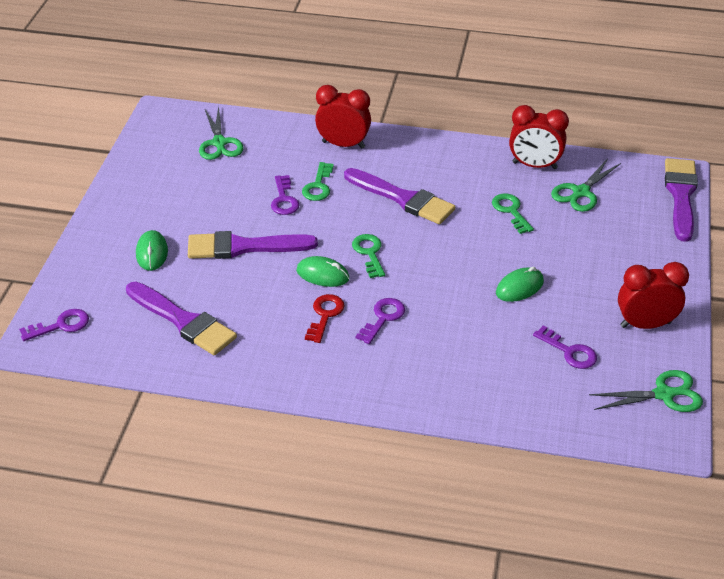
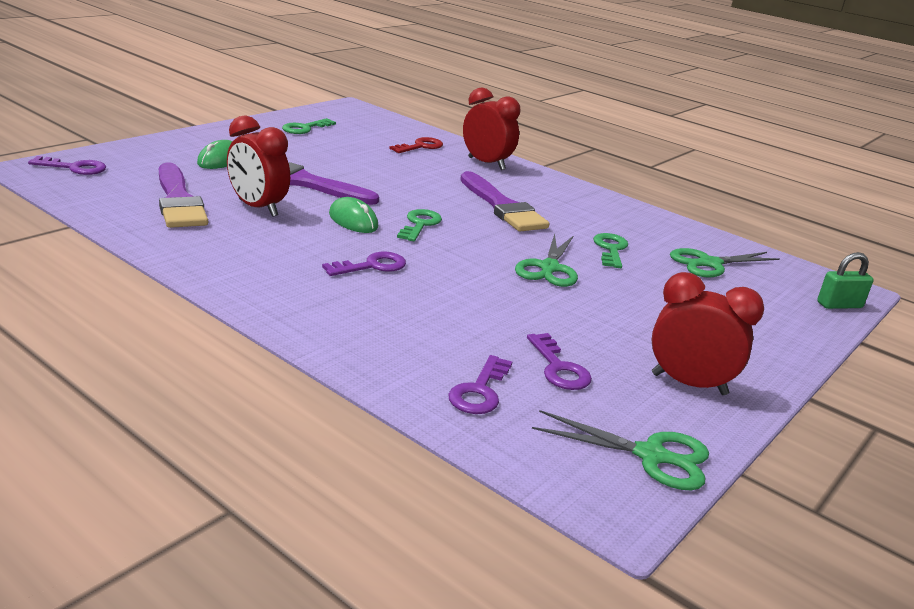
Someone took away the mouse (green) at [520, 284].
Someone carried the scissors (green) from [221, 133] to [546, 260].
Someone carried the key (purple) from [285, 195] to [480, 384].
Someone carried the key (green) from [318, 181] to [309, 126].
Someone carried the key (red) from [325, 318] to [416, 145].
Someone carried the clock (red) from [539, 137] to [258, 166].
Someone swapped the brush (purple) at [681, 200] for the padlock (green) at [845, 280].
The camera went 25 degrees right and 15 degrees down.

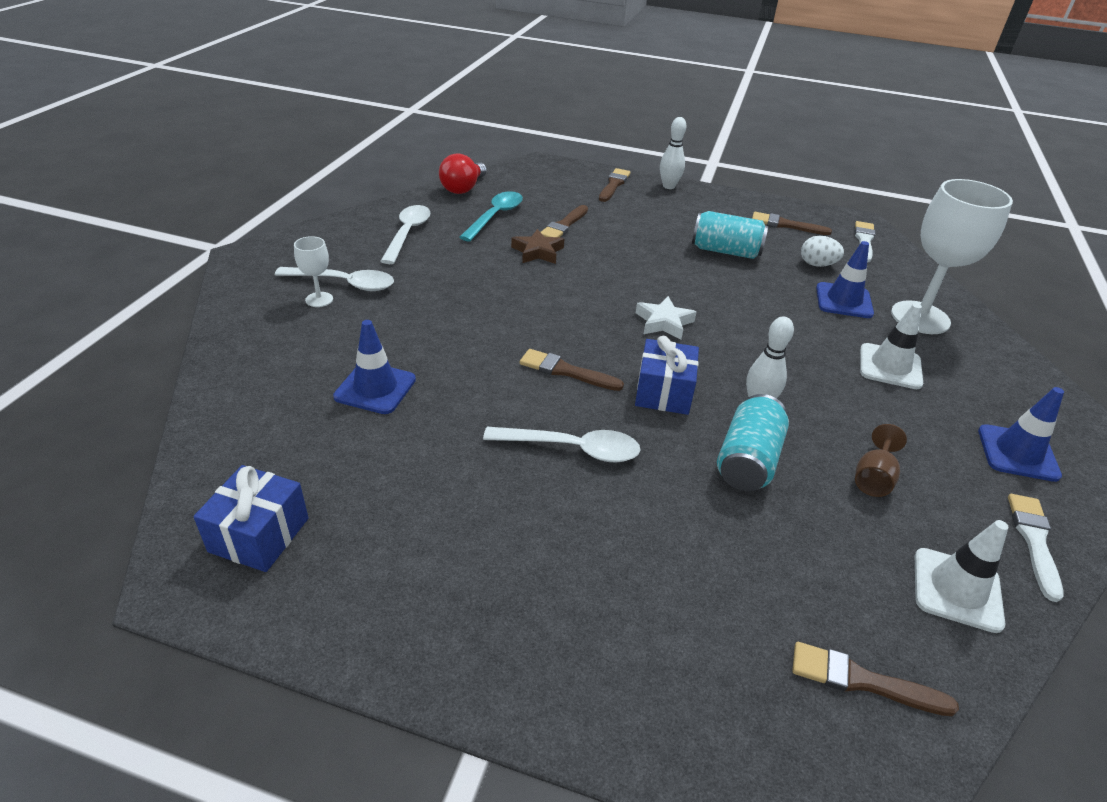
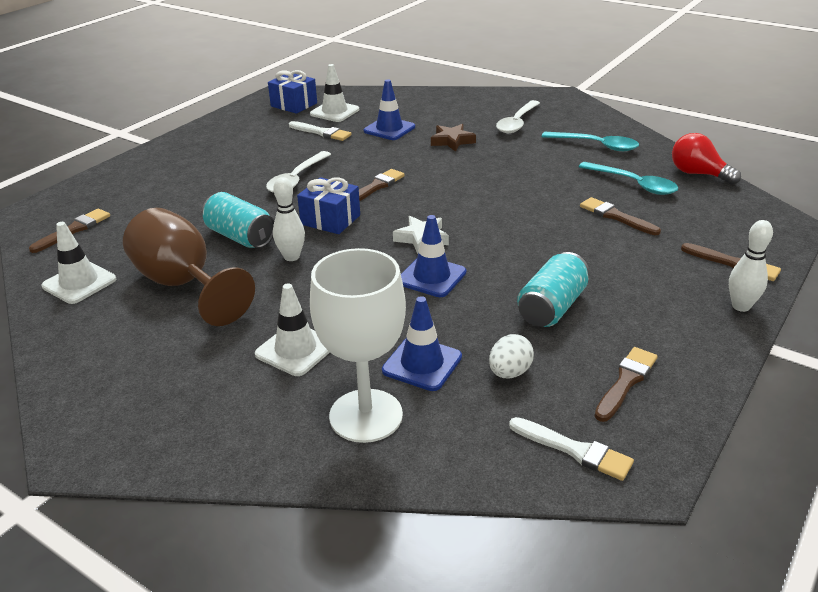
Someone took away the goblet (white) at [313, 271].
Someone put down the traffic cone (white) at [334, 93].
Someone carried the star (brown) from [537, 246] to [453, 138].
Someone carried the traffic cone (blue) from [1021, 434] to [433, 256].
Someone carried the brush (white) from [1035, 548] to [320, 131].
Someone repainted the spoon (white) at [406, 234], which became the spoon (turquoise) at [590, 141].
Someone scaled the goblet (brown) at [881, 460] by 2.21.
The camera went 110 degrees right and 5 degrees down.

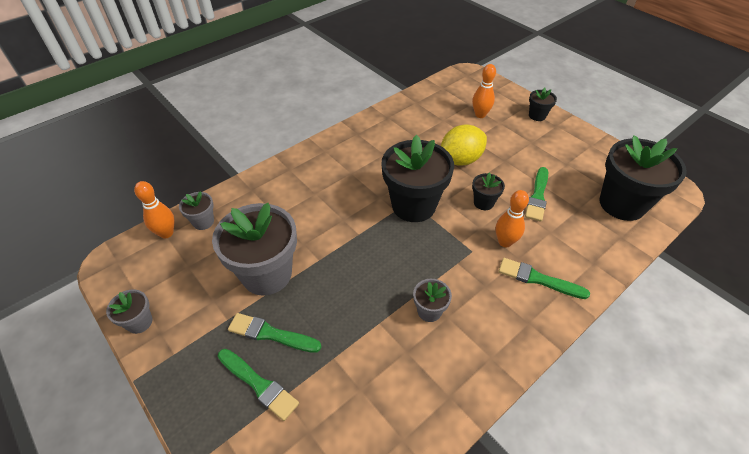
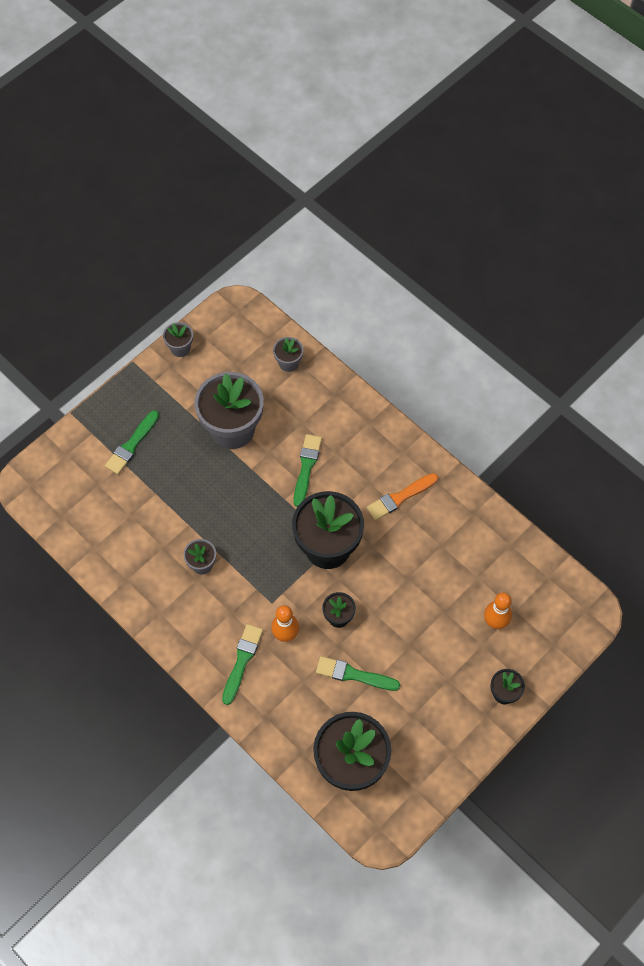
Someone took away the bowling pin (orange) at [154, 210].
Someone took away the lemon (yellow) at [464, 145].
Someone put down the brush (orange) at [402, 497].
Someone carried the brush (green) from [274, 333] to [307, 470].
The camera went 85 degrees right and 15 degrees up.

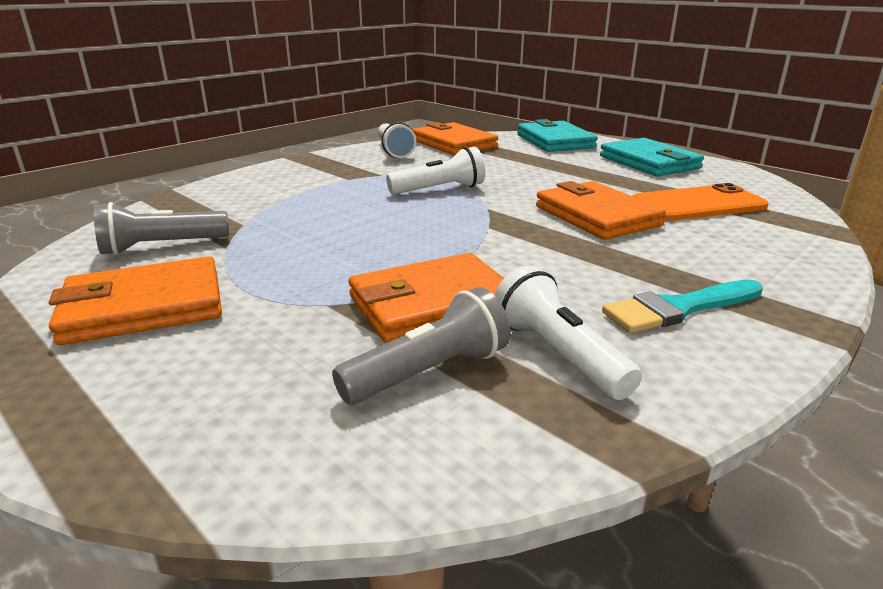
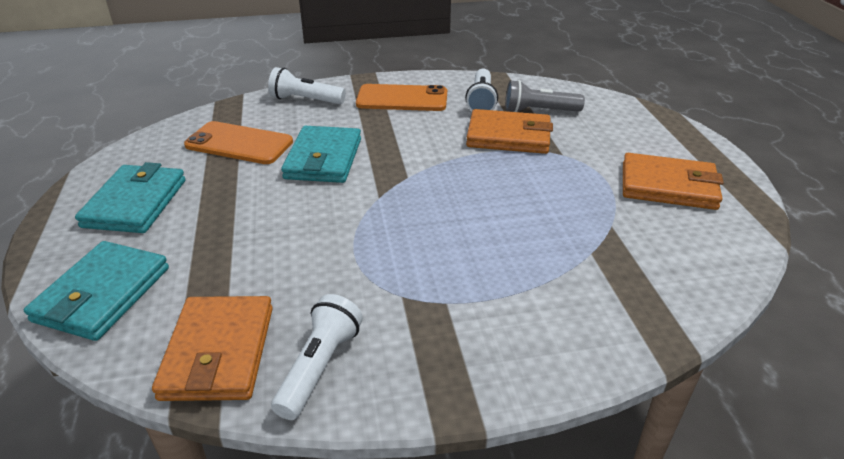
Someone took away the flashlight (grey) at [161, 228].
Someone carried the flashlight (white) from [435, 171] to [307, 85].
Someone swapped the brush (turquoise) at [682, 306] for the phone (orange) at [401, 97].
Someone repainted the wallet (orange) at [601, 210], which became the wallet (turquoise) at [321, 154].
The camera went 145 degrees left and 10 degrees up.

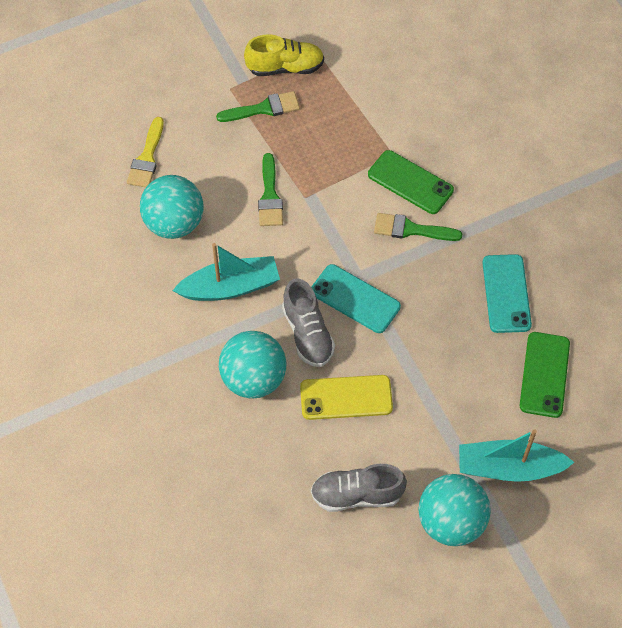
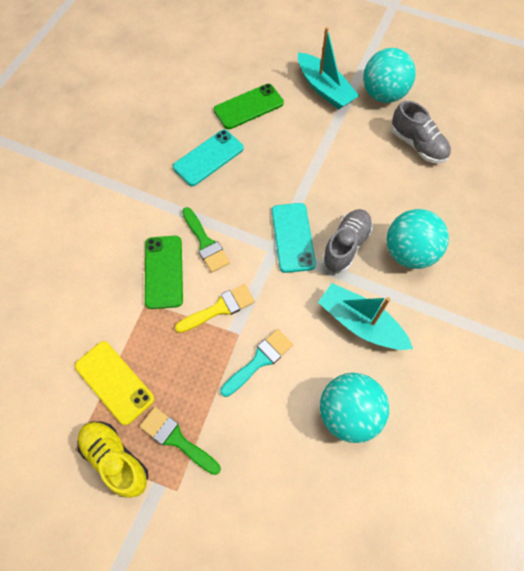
Someone carried the brush (yellow) from [145, 152] to [215, 308].
Someone carried the phone (yellow) from [346, 397] to [114, 383].
Someone repainted the brush (green) at [270, 189], which became the brush (turquoise) at [256, 363].
The camera went 130 degrees left and 5 degrees up.

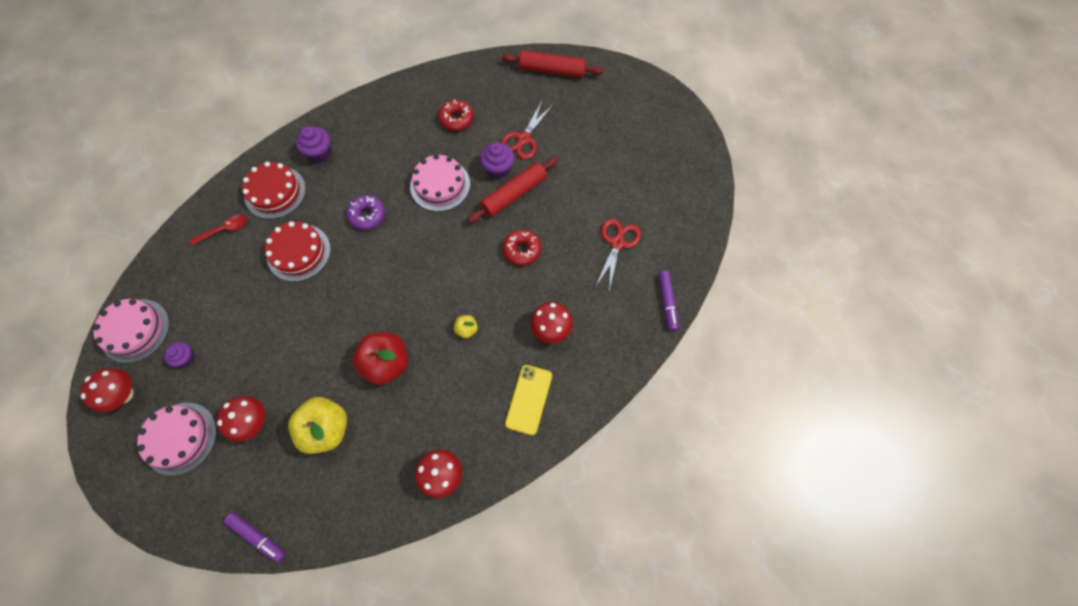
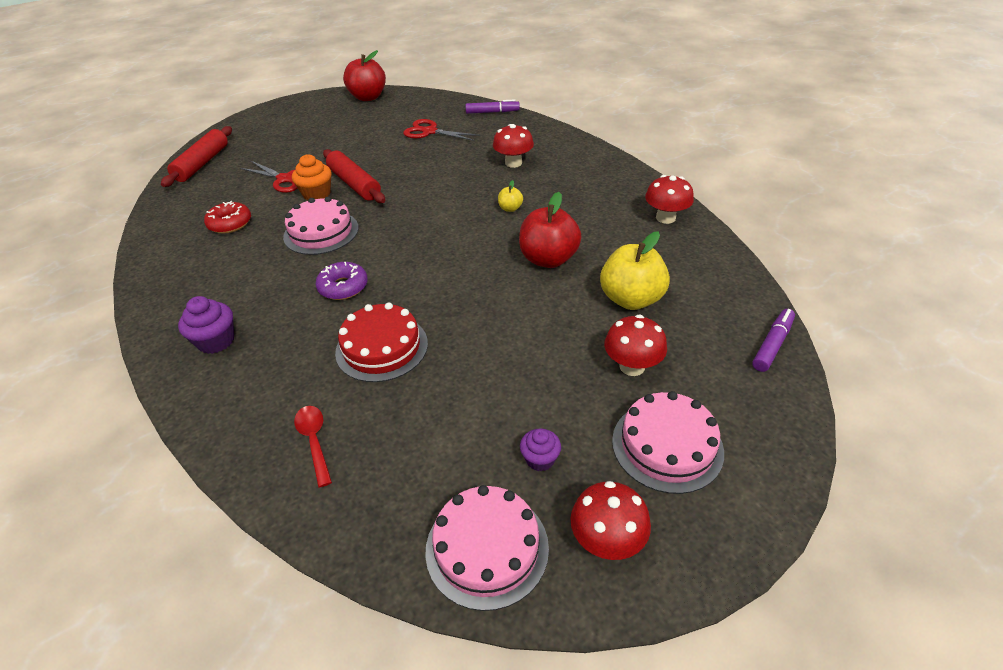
Someone took away the cake (red) at [274, 190].
Someone took away the donut (red) at [522, 247].
Someone took away the phone (yellow) at [528, 400].
Someone put down the apple (red) at [364, 75].
Someone repainted the cupcake (purple) at [497, 161], which became the cupcake (orange) at [312, 177].
The camera went 85 degrees left and 25 degrees down.

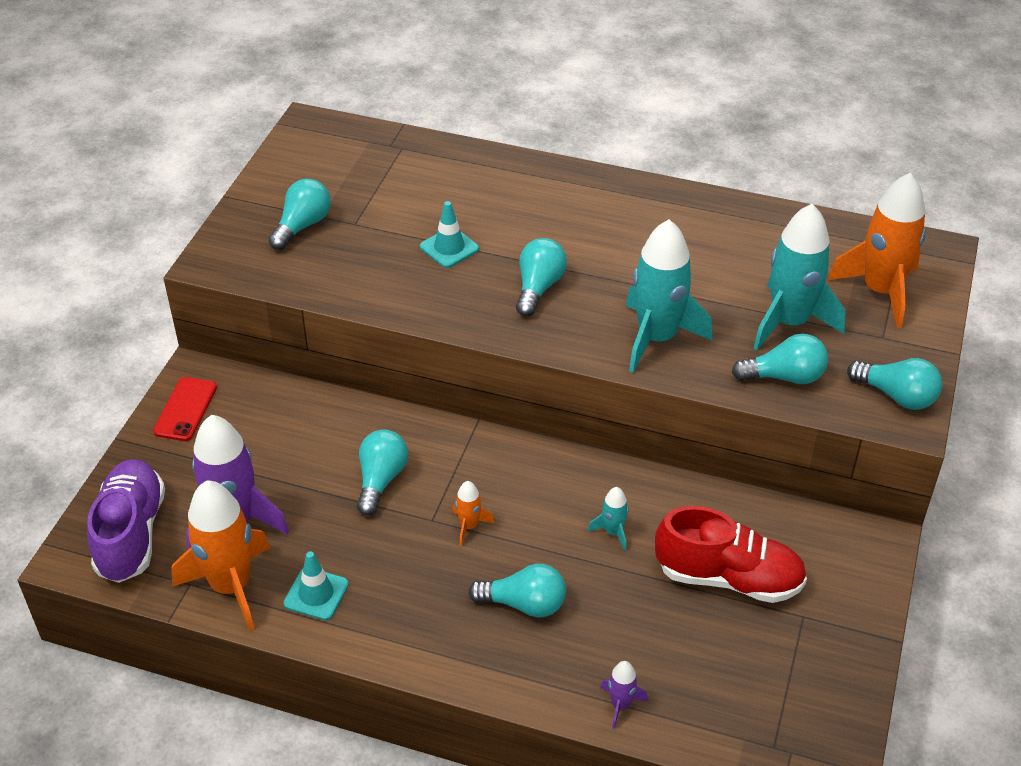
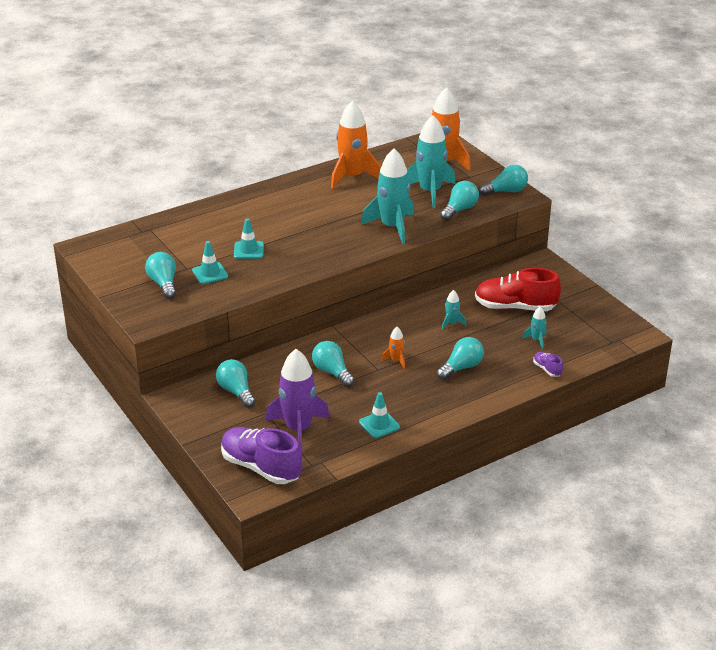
Someone took away the phone (red) at [185, 409].
Someone put down the traffic cone (turquoise) at [210, 262].
Someone put down the rocket (turquoise) at [534, 328].
Someone carried the rocket (orange) from [220, 556] to [356, 145].
Someone carried the light bulb (turquoise) from [541, 277] to [236, 383].
Someone swapped the rocket (purple) at [624, 695] for the shoe (purple) at [548, 364].
Someone rotated the shoe (red) at [731, 554] by 135 degrees counterclockwise.
The camera went 50 degrees left and 10 degrees down.

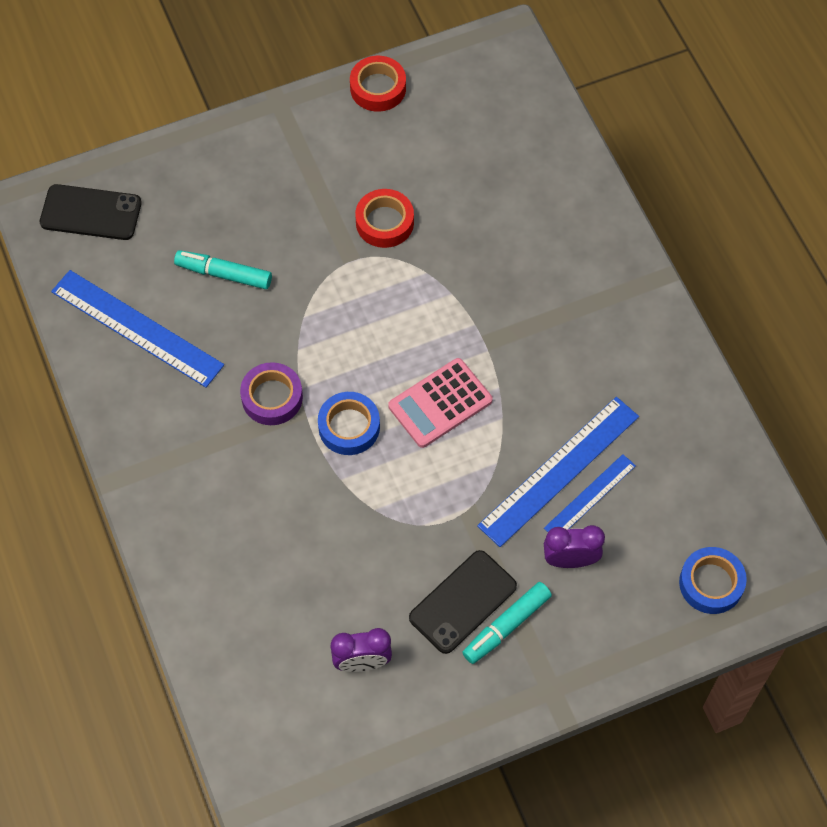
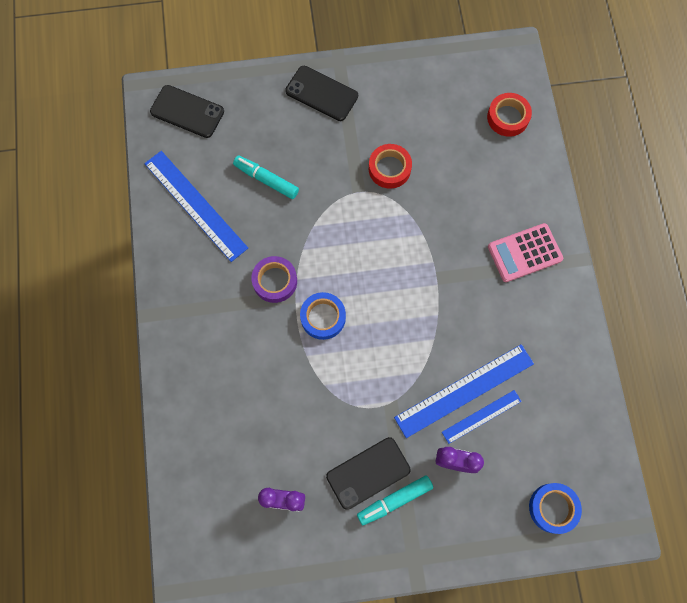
Someone put down the phone (black) at [321, 93].
Someone carried the tape (red) from [378, 84] to [509, 115].
Someone carried the calculator (pink) from [440, 403] to [525, 252].
The camera went 15 degrees right and 10 degrees up.

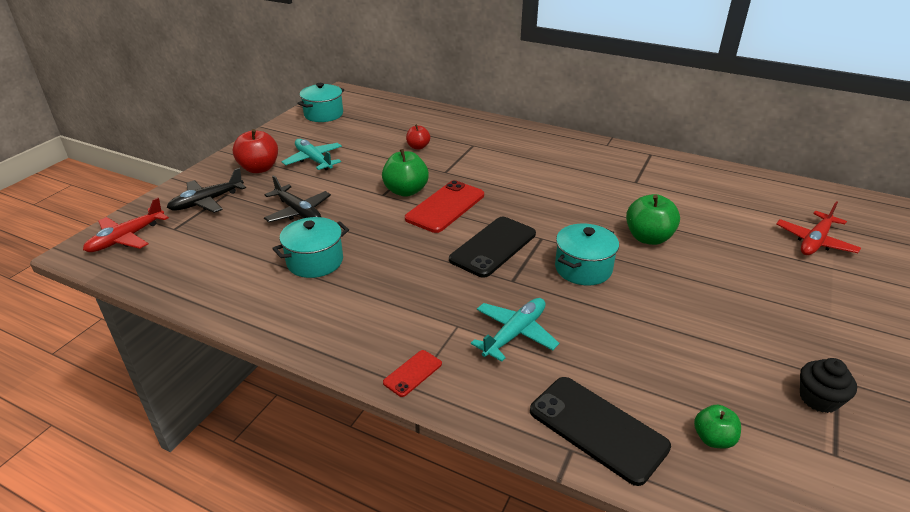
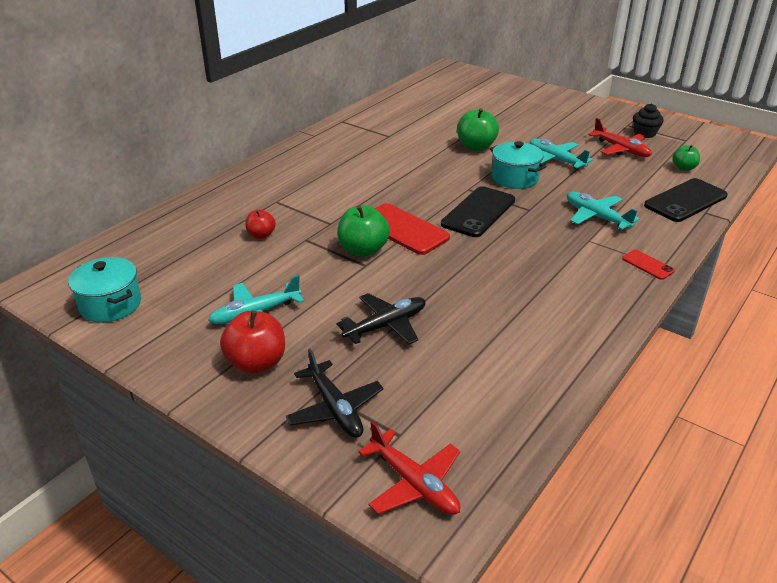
Someone took away the pot (turquoise) at [310, 247].
Someone put down the plane (turquoise) at [561, 154].
Someone carried the plane (red) from [818, 228] to [620, 137].
Someone rotated the phone (black) at [492, 247] by 75 degrees clockwise.
The camera went 80 degrees left and 0 degrees up.

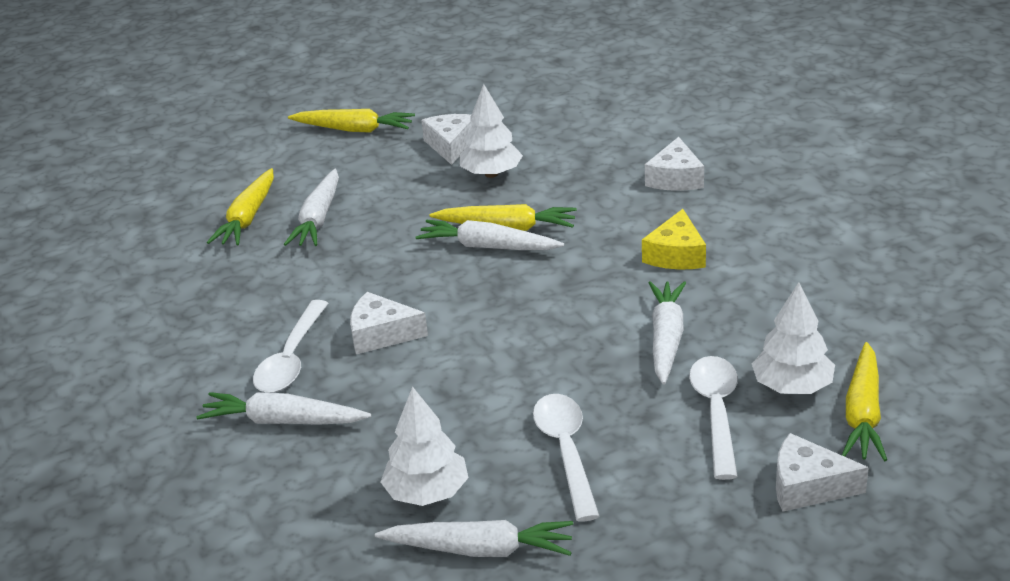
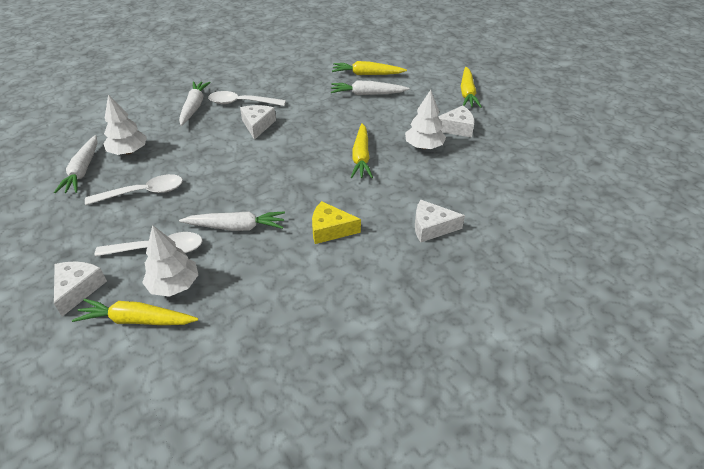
Someone took away the carrot (white) at [490, 235].
The camera went 80 degrees right and 10 degrees up.

